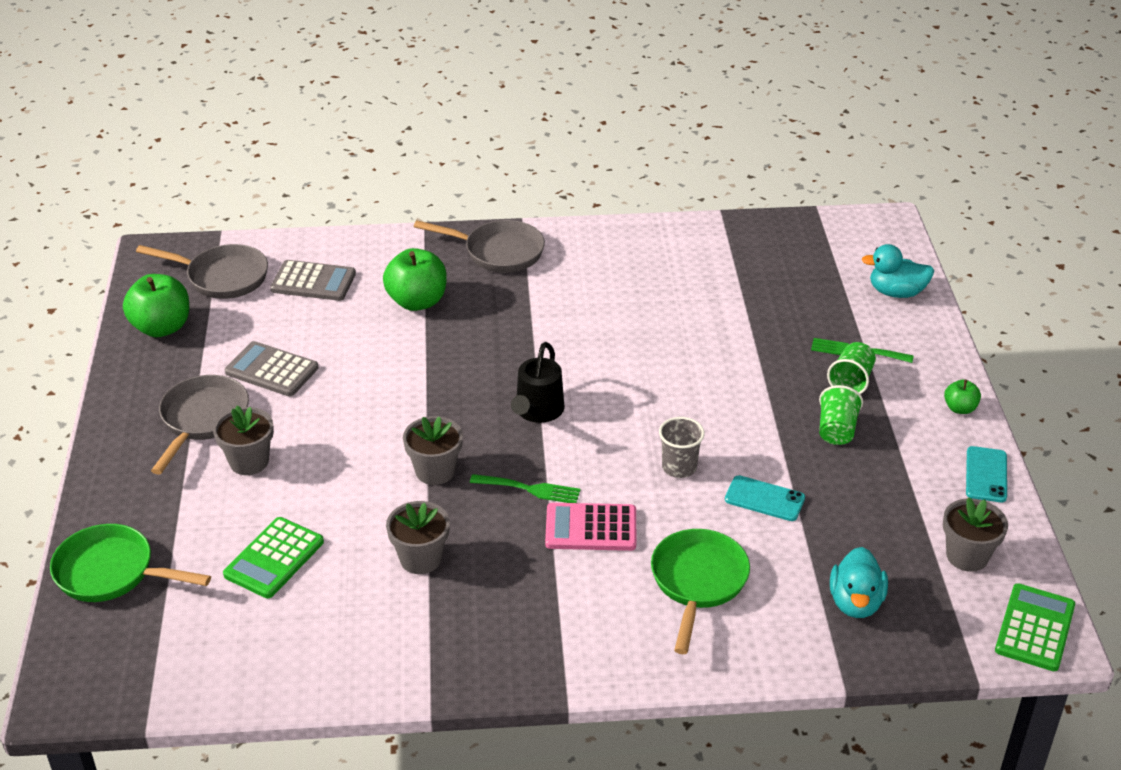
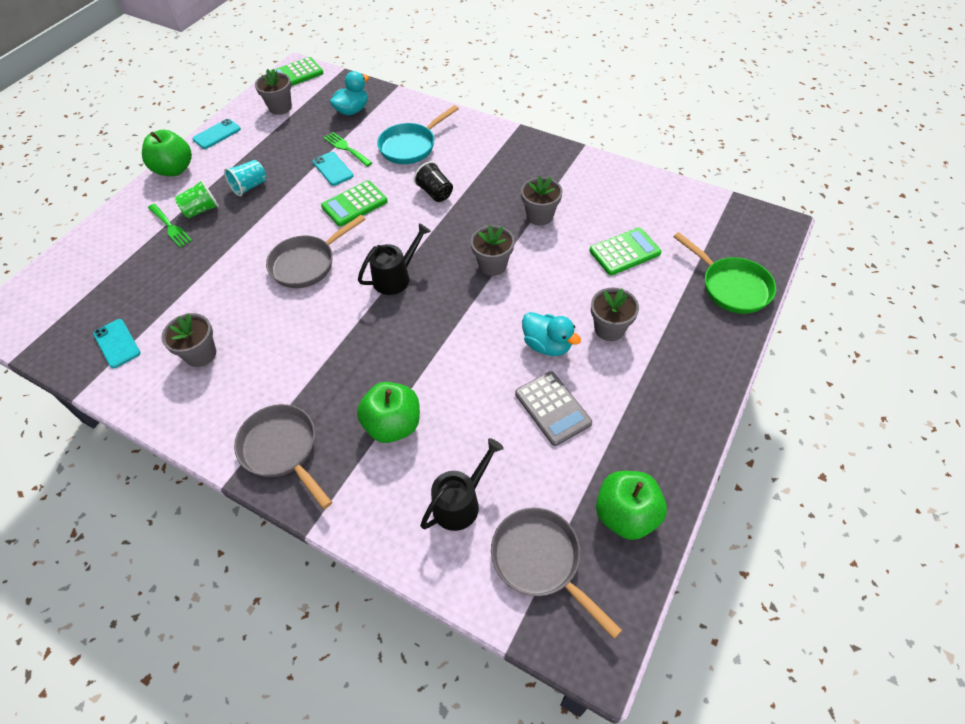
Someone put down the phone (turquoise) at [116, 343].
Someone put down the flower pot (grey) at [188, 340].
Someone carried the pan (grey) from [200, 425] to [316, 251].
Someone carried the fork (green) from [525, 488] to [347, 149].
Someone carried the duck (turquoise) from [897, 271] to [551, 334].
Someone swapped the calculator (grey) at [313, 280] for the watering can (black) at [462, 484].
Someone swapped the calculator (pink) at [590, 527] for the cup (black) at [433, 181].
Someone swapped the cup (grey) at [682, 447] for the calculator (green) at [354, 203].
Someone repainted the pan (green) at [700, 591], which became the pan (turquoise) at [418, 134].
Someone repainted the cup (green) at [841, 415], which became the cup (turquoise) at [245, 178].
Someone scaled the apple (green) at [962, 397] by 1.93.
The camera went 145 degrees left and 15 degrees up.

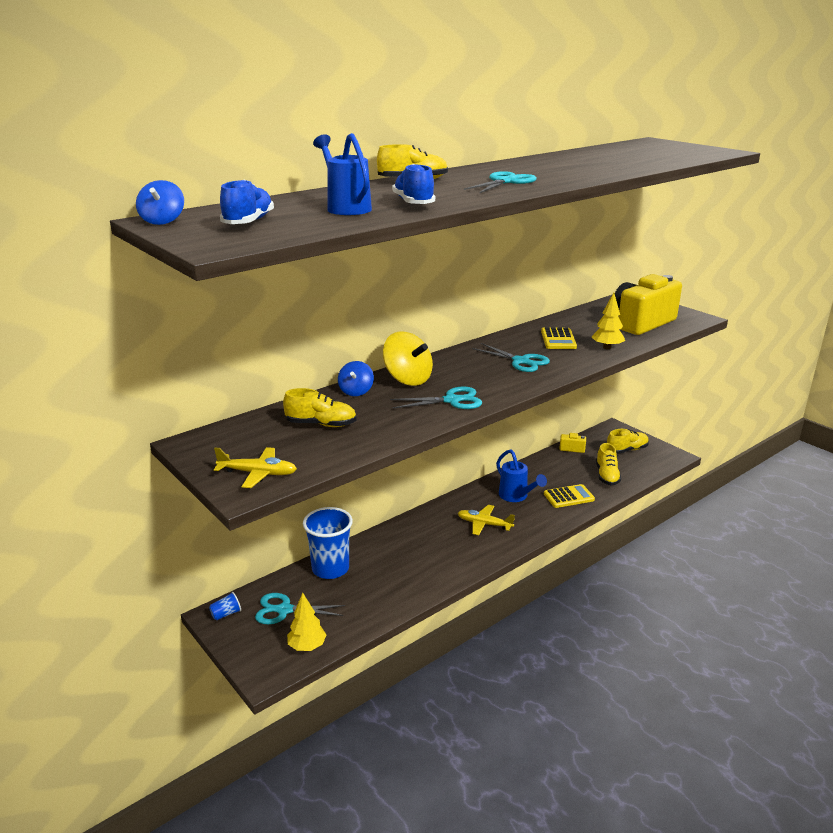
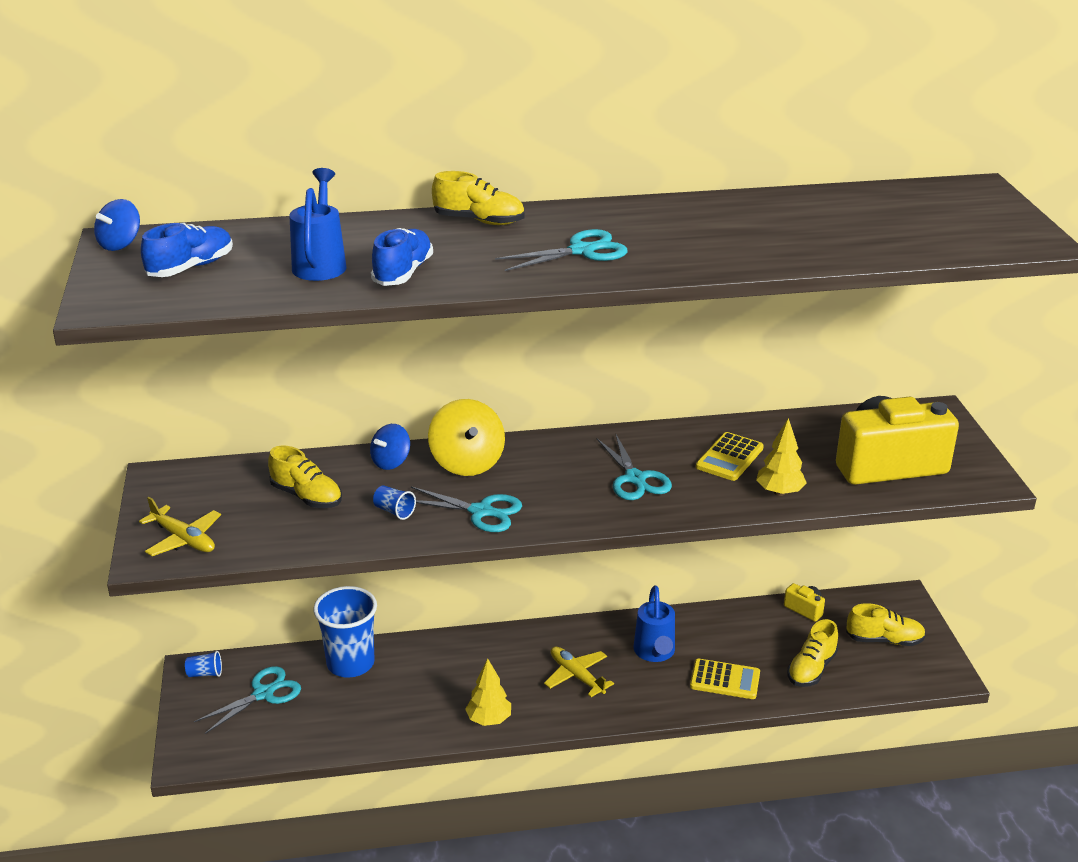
Someone put down the cup (blue) at [394, 502].
Someone carried the tree (yellow) from [306, 622] to [488, 692].
Someone rotated the scissors (turquoise) at [300, 608] by 105 degrees clockwise.
The camera went 30 degrees right and 5 degrees up.

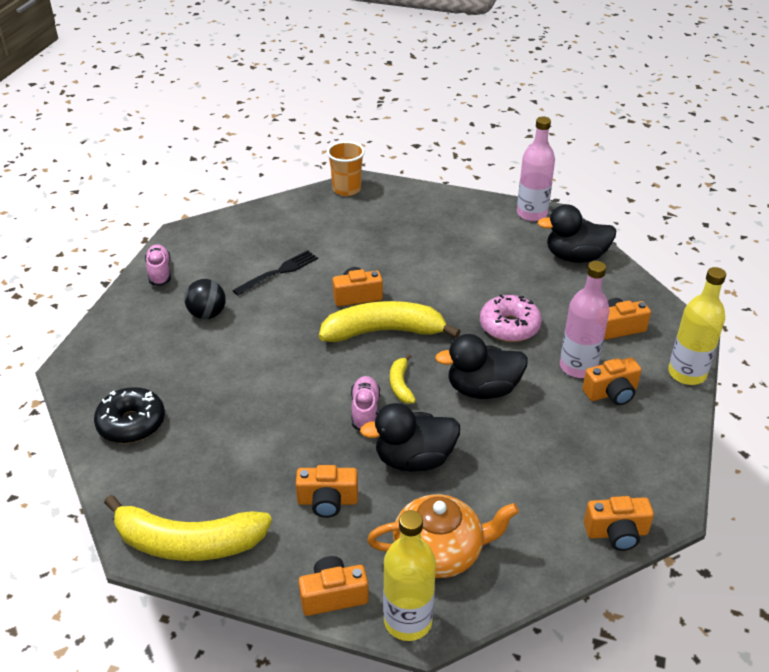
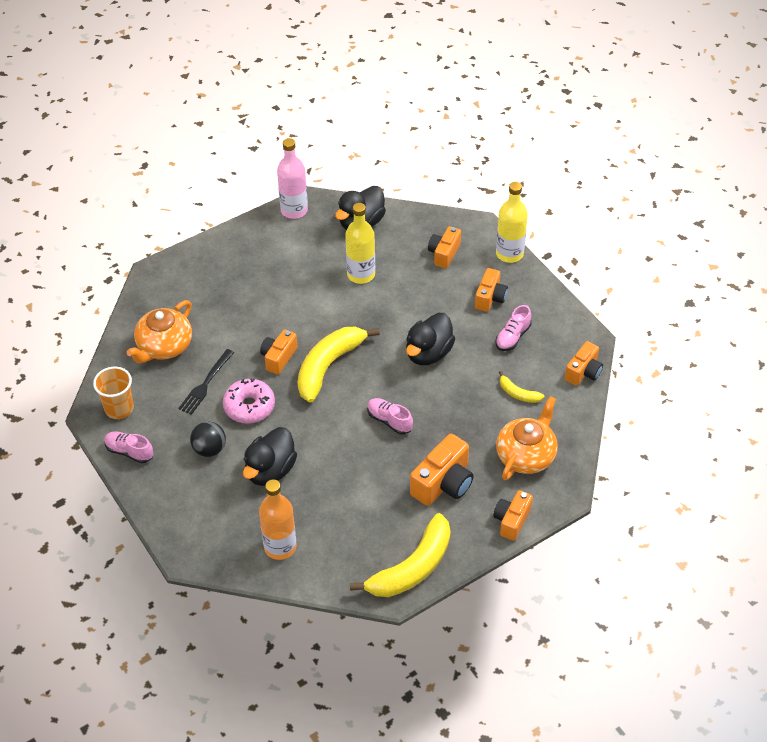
Someone took away the bottle (pink) at [585, 319].
Someone put down the teapot (orange) at [159, 331].
Someone put down the shoe (pink) at [513, 328].
Someone carried the cup (orange) from [346, 168] to [113, 393].
Someone carried the duck (black) from [410, 437] to [270, 456].
Someone carried the bottle (yellow) from [409, 575] to [360, 243].
Someone carried the banana (yellow) from [403, 379] to [522, 387].
Someone carried the donut (pink) from [511, 318] to [249, 401].
Someone swapped the donut (black) at [129, 415] for the bottle (orange) at [278, 519].
Someone rotated the fork (black) at [275, 273] by 150 degrees counterclockwise.
Someone scaled the camera (orange) at [327, 491] by 1.53.
The camera went 50 degrees left and 10 degrees up.

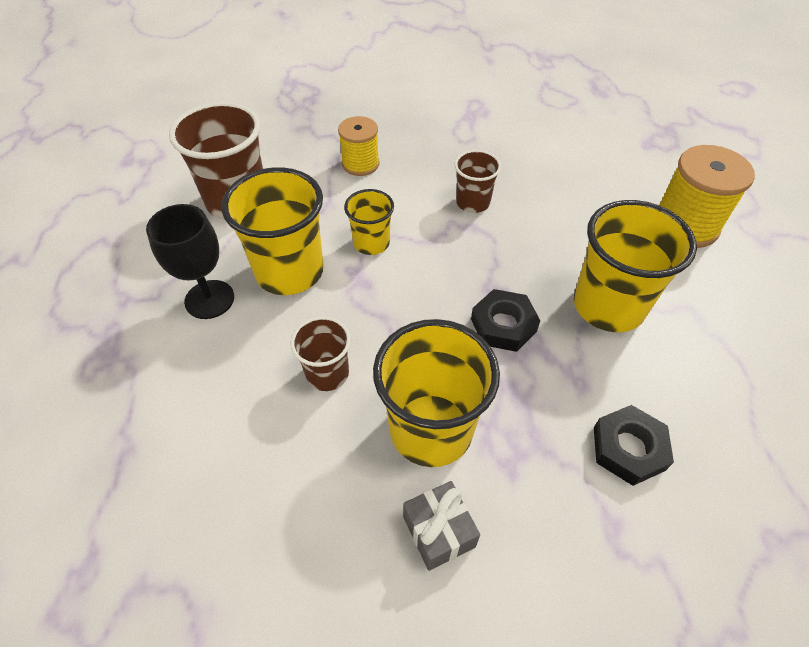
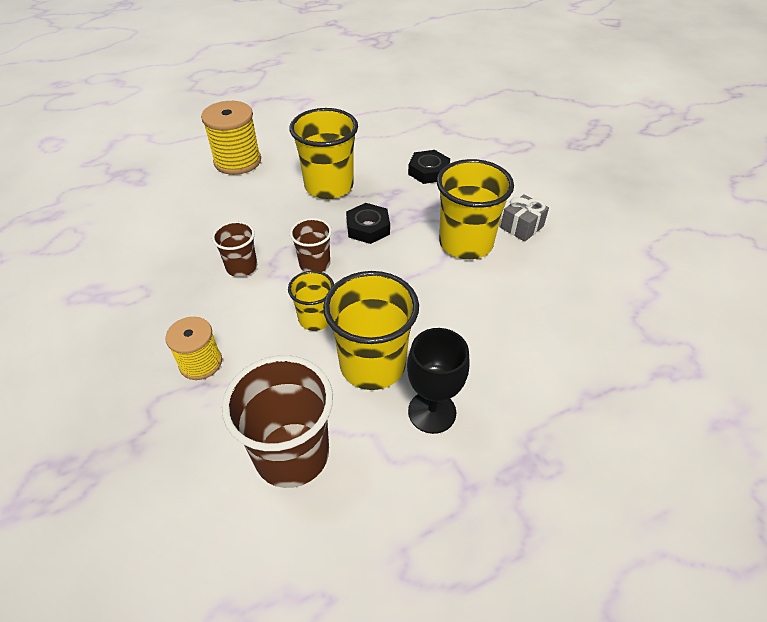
Someone carried the cup (brown) from [320, 353] to [311, 245].
The camera went 110 degrees left and 5 degrees down.

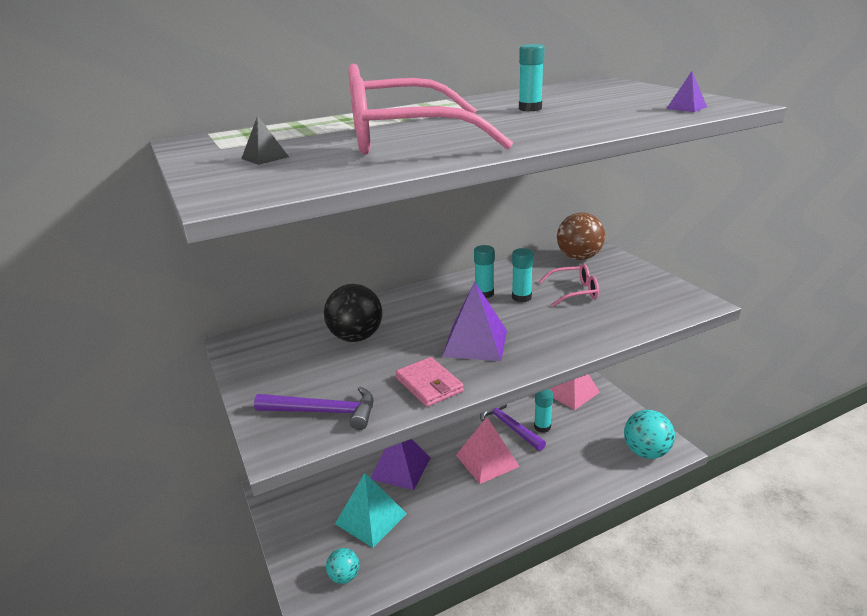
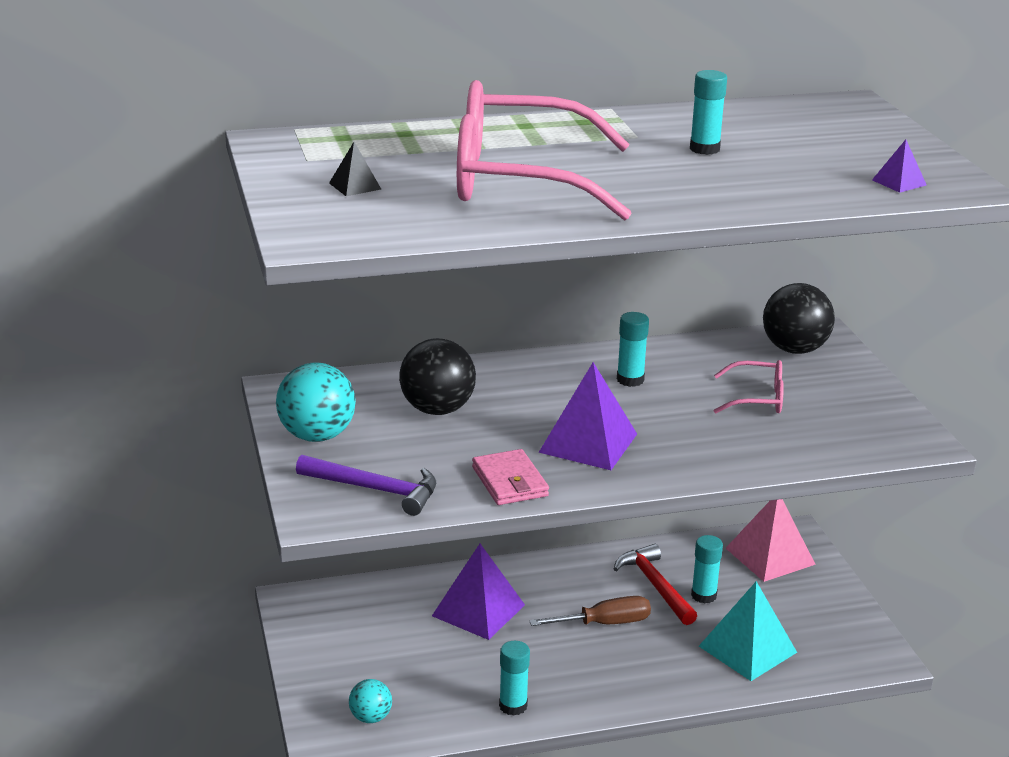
Someone carried the pyramid (turquoise) from [371, 510] to [748, 631].
Someone carried the glue stick (turquoise) from [522, 275] to [514, 678].
Someone carried the ball (turquoise) from [649, 434] to [316, 402].
Someone swapped the pyramid (pink) at [488, 450] for the screwdriver (brown) at [590, 611].
Someone repainted the hammer (purple) at [513, 427], which became the hammer (red) at [655, 584].
Someone repainted the ball (brown) at [581, 236], which became the ball (black) at [799, 318].
The camera went 10 degrees right and 0 degrees up.

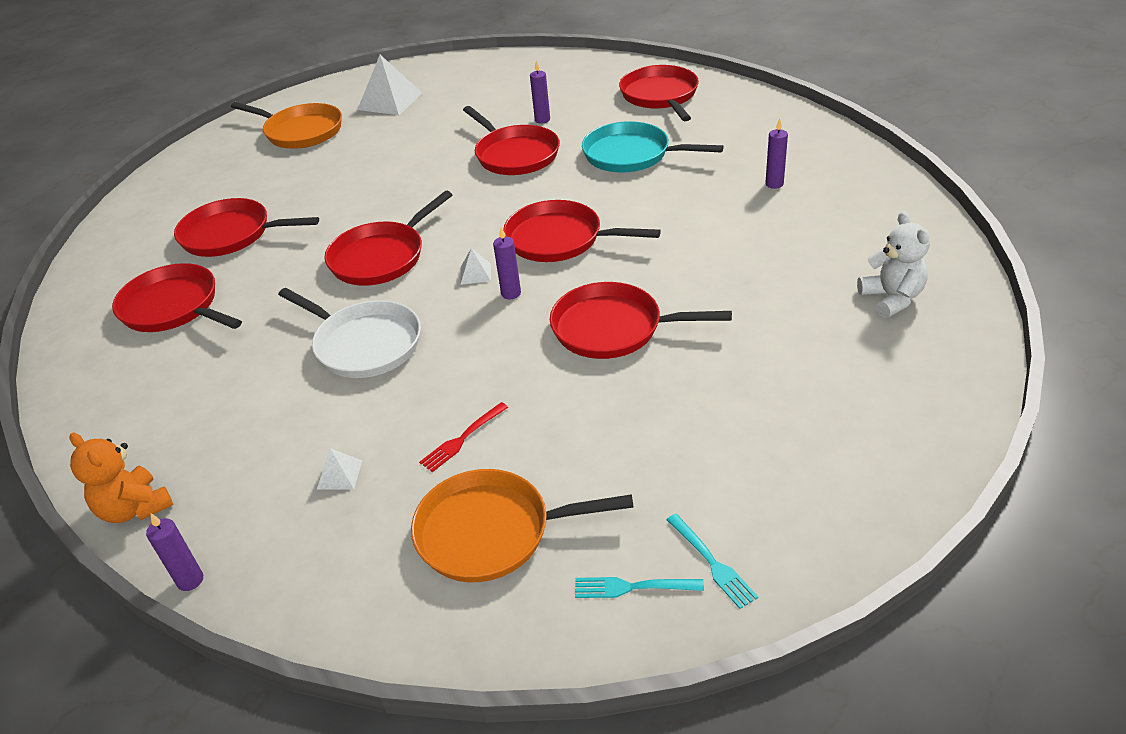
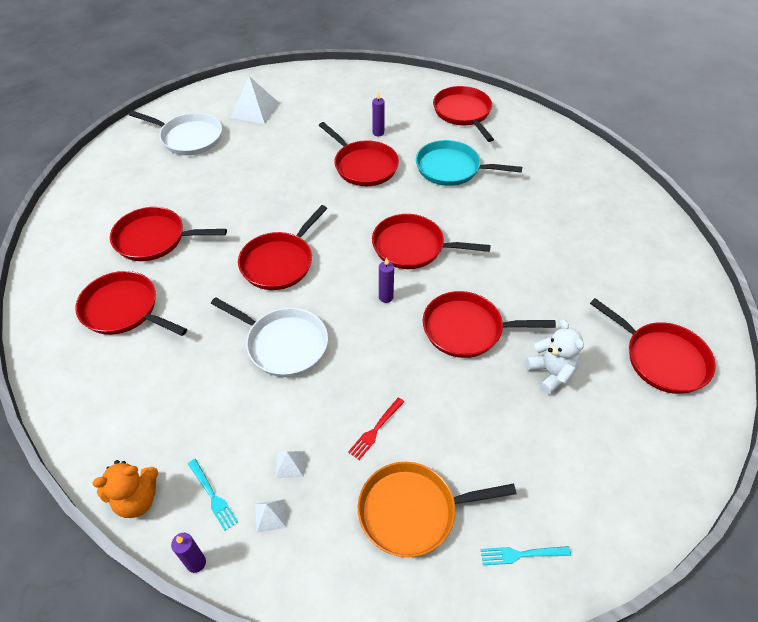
Someone took away the candle (purple) at [776, 154].
Someone put down the pan (red) at [653, 346].
Someone carried the pyramid (white) from [475, 266] to [271, 515].
Someone carried the fork (turquoise) from [712, 561] to [213, 495].
Someone carried the teddy bear (white) from [893, 264] to [554, 357].
Someone repainted the pan (orange) at [286, 125], which became the pan (white) at [175, 133].
Someone rotated the teddy bear (orange) at [121, 478] by 60 degrees counterclockwise.
The camera went 10 degrees left and 10 degrees up.

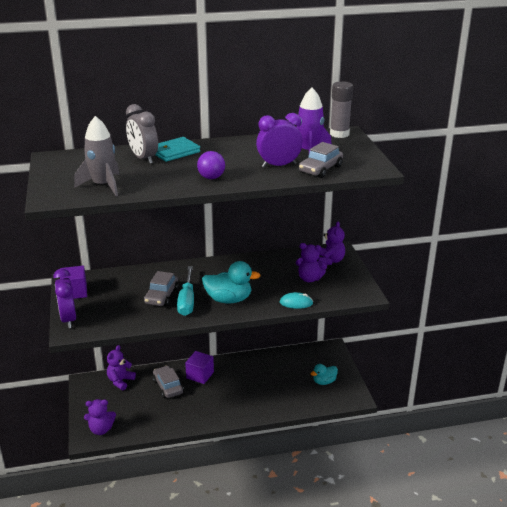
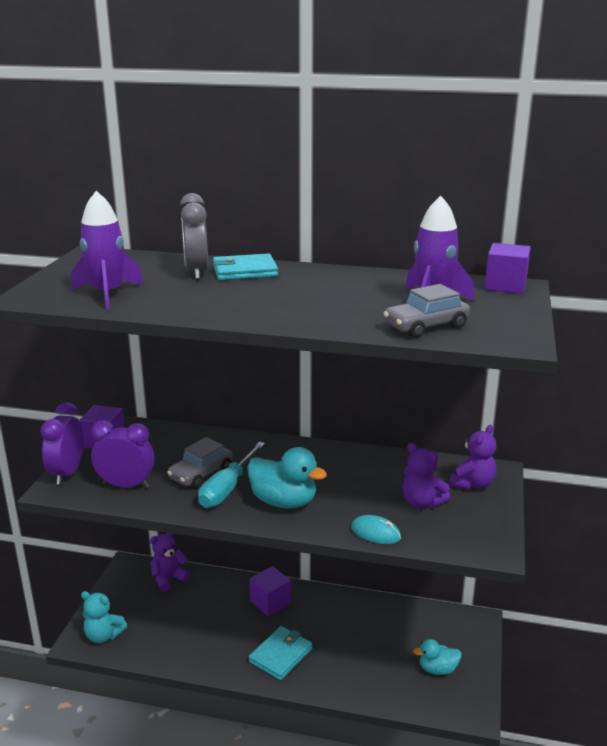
Someone took away the car (grey) at [168, 381].
Someone took away the ball (purple) at [211, 165].
Someone put down the wallet (turquoise) at [280, 653].
Someone carried the clock (purple) from [279, 140] to [123, 454].
Someone swapped the glue stick (grey) at [341, 109] for the cube (purple) at [507, 268].
Someone repainted the rocket (grey) at [97, 156], which became the rocket (purple) at [107, 250].
Someone repainted the teddy bear (purple) at [100, 417], which became the teddy bear (turquoise) at [104, 617].
The camera went 25 degrees right and 5 degrees down.

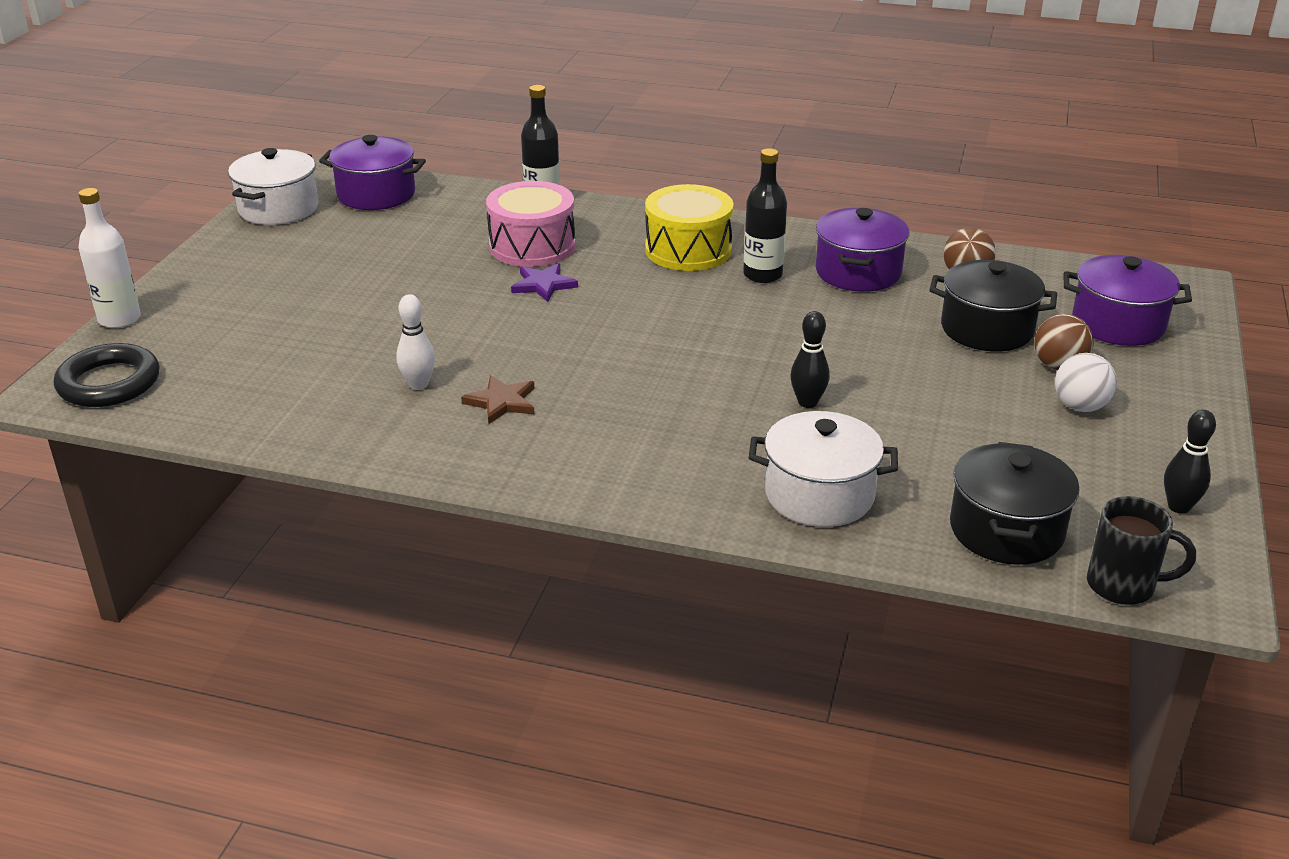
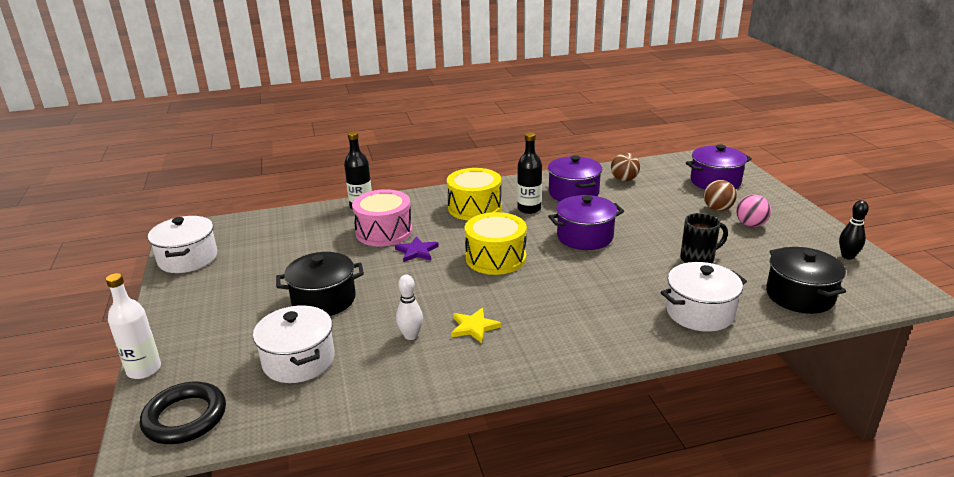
Someone took away the bowling pin (black) at [810, 359].
Someone put down the pot (white) at [294, 344].
Someone put down the drum (yellow) at [496, 243].
Someone carried the pot (purple) from [372, 172] to [586, 222].
Someone carried the pot (black) from [993, 305] to [320, 284].
Someone carried the mug (black) from [1141, 550] to [704, 238].
Someone repainted the star (brown) at [497, 399], which became the star (yellow) at [476, 325].
Someone repainted the ball (white) at [1086, 382], which became the ball (pink) at [753, 211].
The camera went 30 degrees left and 5 degrees down.

